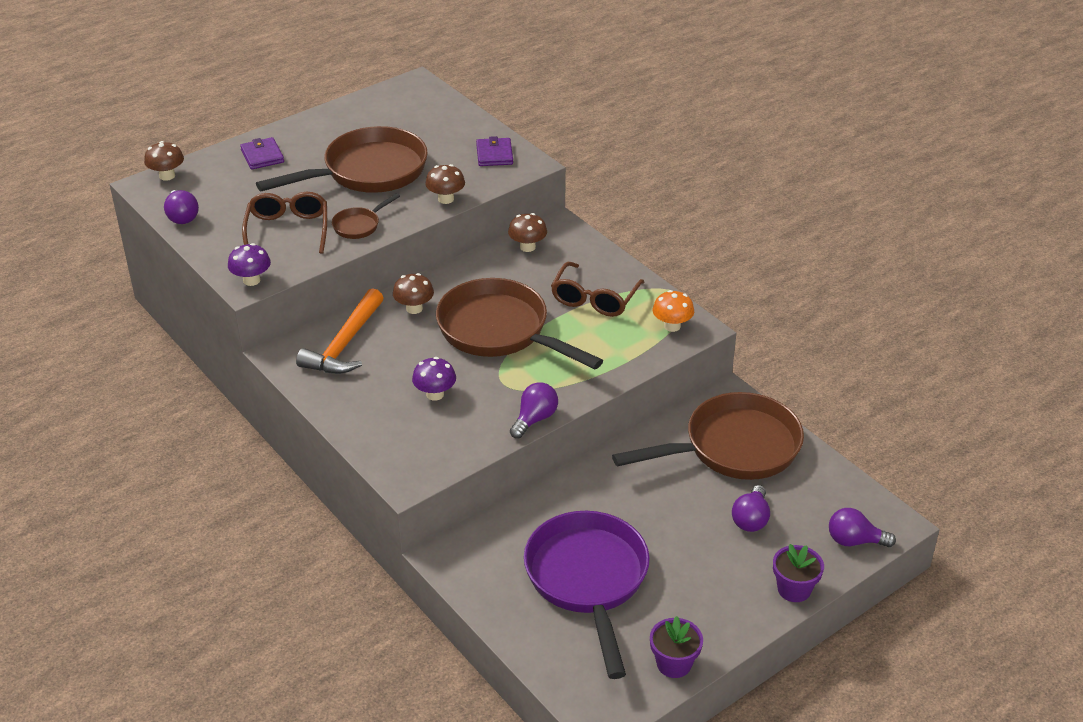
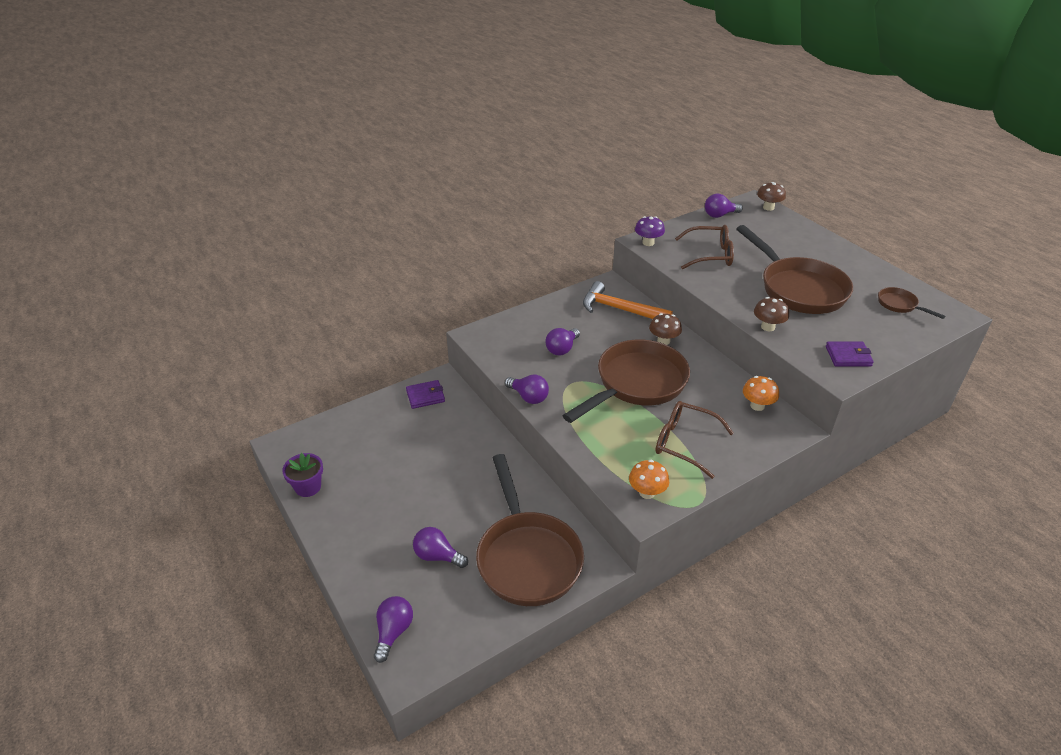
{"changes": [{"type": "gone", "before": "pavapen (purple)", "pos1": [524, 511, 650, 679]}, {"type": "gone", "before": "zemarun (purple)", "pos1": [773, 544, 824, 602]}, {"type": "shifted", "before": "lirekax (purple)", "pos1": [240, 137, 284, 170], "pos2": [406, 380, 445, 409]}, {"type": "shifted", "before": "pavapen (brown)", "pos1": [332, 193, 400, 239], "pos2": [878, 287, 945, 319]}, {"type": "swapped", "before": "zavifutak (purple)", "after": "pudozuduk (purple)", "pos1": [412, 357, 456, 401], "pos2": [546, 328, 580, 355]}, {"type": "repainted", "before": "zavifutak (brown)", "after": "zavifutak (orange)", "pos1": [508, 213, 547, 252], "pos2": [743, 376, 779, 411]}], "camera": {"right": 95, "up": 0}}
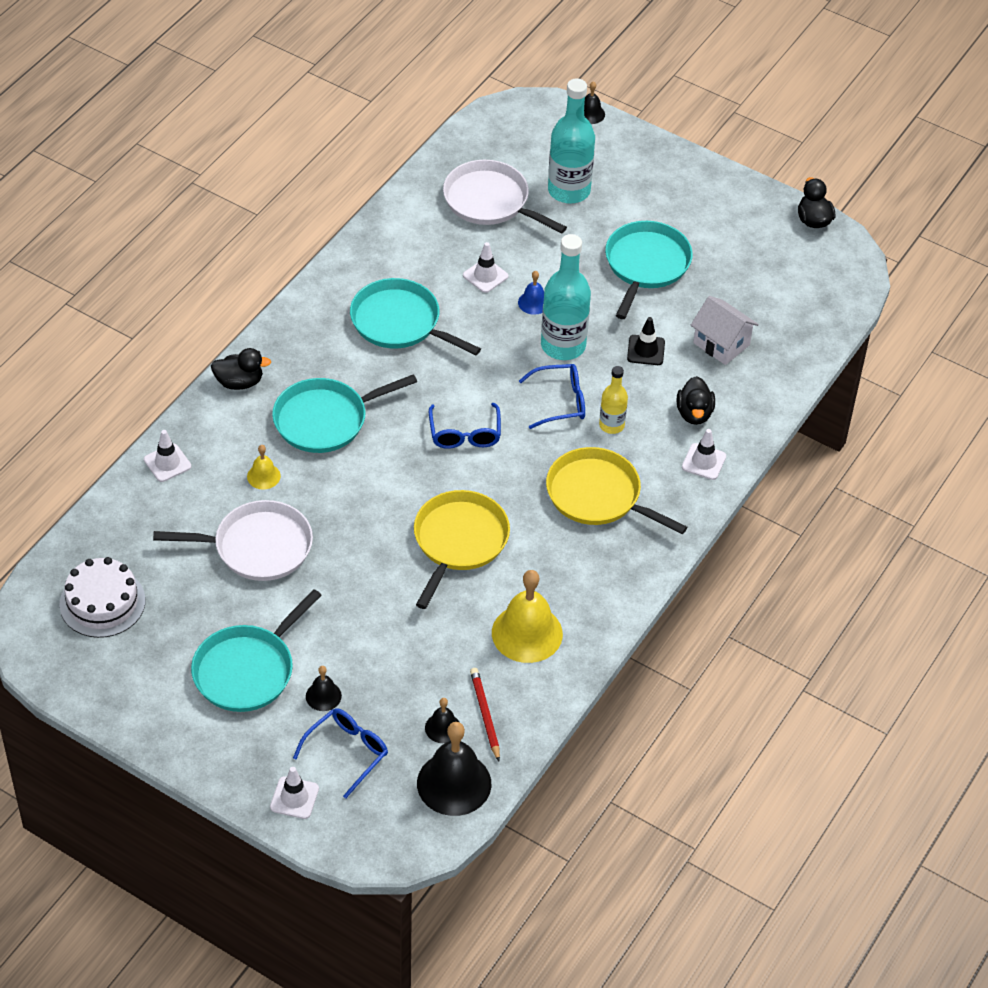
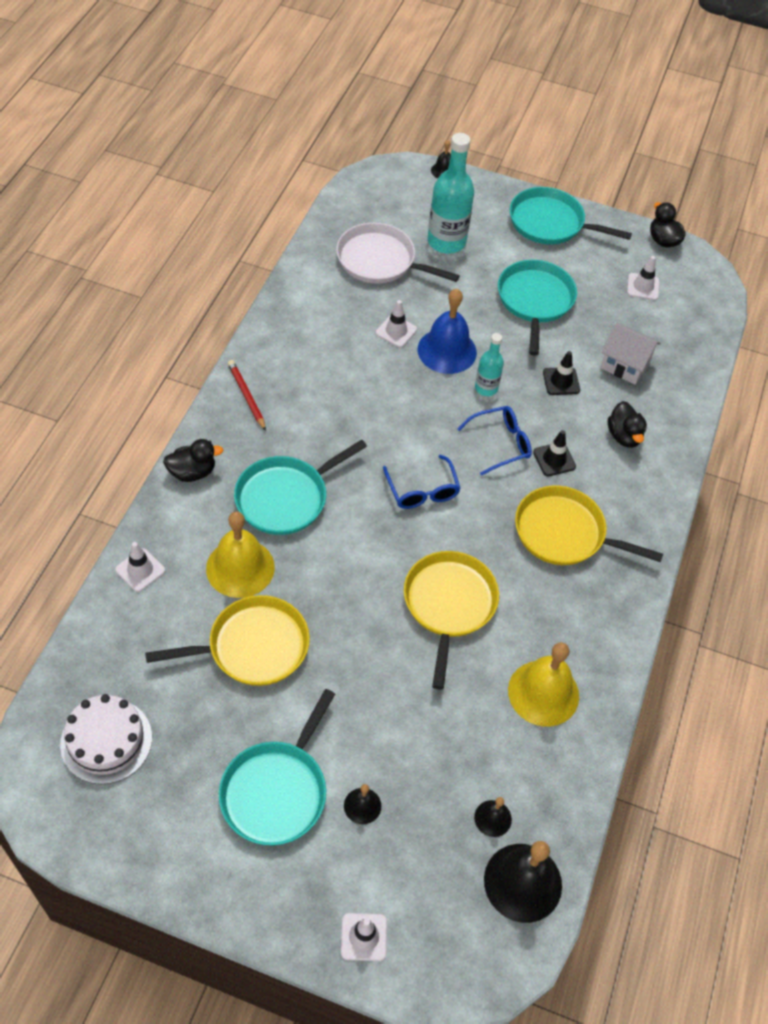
{"changes": [{"type": "gone", "before": "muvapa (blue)", "pos1": [293, 708, 388, 798]}, {"type": "shifted", "before": "pavapen (turquoise)", "pos1": [350, 278, 481, 355], "pos2": [510, 187, 632, 244]}, {"type": "shifted", "before": "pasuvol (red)", "pos1": [470, 668, 500, 761], "pos2": [228, 360, 266, 431]}, {"type": "shifted", "before": "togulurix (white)", "pos1": [682, 429, 726, 480], "pos2": [627, 256, 660, 300]}, {"type": "swapped", "before": "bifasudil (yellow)", "after": "togulurix (black)", "pos1": [599, 366, 628, 434], "pos2": [533, 430, 576, 476]}, {"type": "repainted", "before": "pavapen (white)", "after": "pavapen (yellow)", "pos1": [153, 500, 313, 581], "pos2": [145, 595, 310, 686]}, {"type": "scaled", "before": "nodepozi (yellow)", "pos1": [247, 445, 281, 490], "pos2": [206, 511, 275, 598], "scale": 2.03}, {"type": "scaled", "before": "nodepozi (blue)", "pos1": [518, 271, 544, 315], "pos2": [418, 289, 477, 374], "scale": 2.03}, {"type": "scaled", "before": "bifasudil (turquoise)", "pos1": [541, 234, 591, 360], "pos2": [475, 333, 504, 396], "scale": 0.55}], "camera": {"right": -15, "up": 5}}
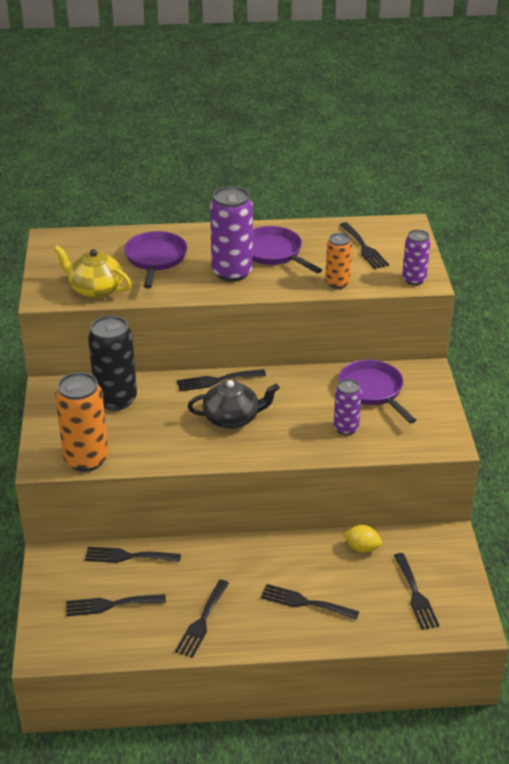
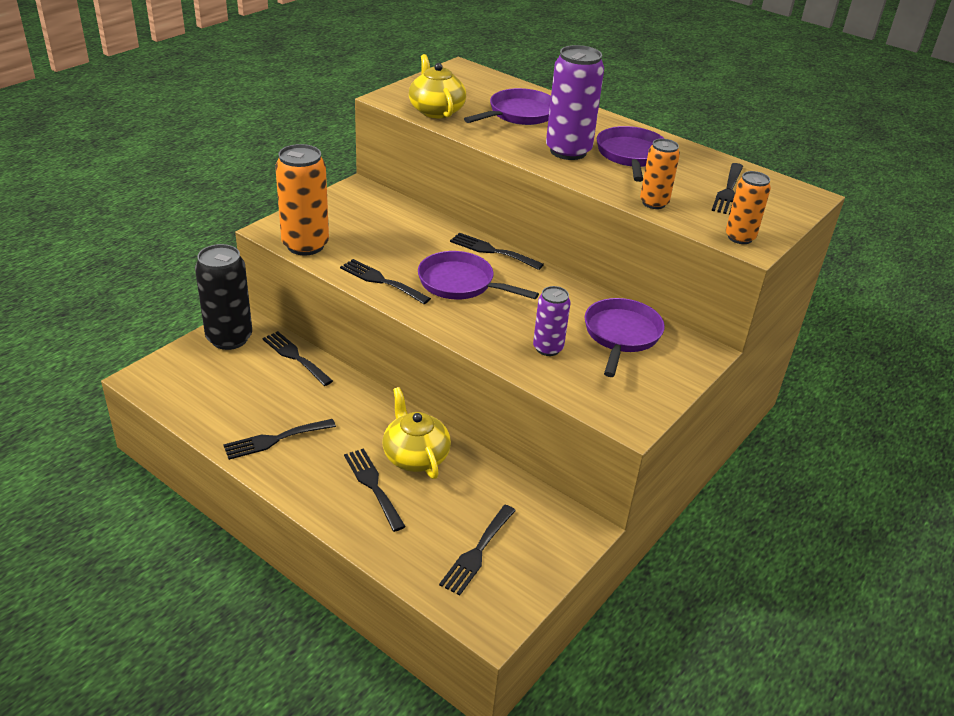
{"changes": [{"type": "gone", "before": "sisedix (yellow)", "pos1": [343, 525, 382, 553]}, {"type": "new", "after": "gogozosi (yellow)", "pos2": [383, 387, 451, 479]}, {"type": "shifted", "before": "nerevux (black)", "pos1": [66, 594, 166, 616], "pos2": [340, 259, 431, 304]}, {"type": "shifted", "before": "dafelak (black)", "pos1": [88, 316, 137, 411], "pos2": [195, 244, 252, 350]}, {"type": "swapped", "before": "gogozosi (black)", "after": "pavapen (purple)", "pos1": [188, 380, 280, 429], "pos2": [418, 251, 539, 300]}, {"type": "repainted", "before": "dafelak (purple)", "after": "dafelak (orange)", "pos1": [402, 230, 431, 285], "pos2": [726, 171, 771, 244]}], "camera": {"right": 40, "up": 0}}
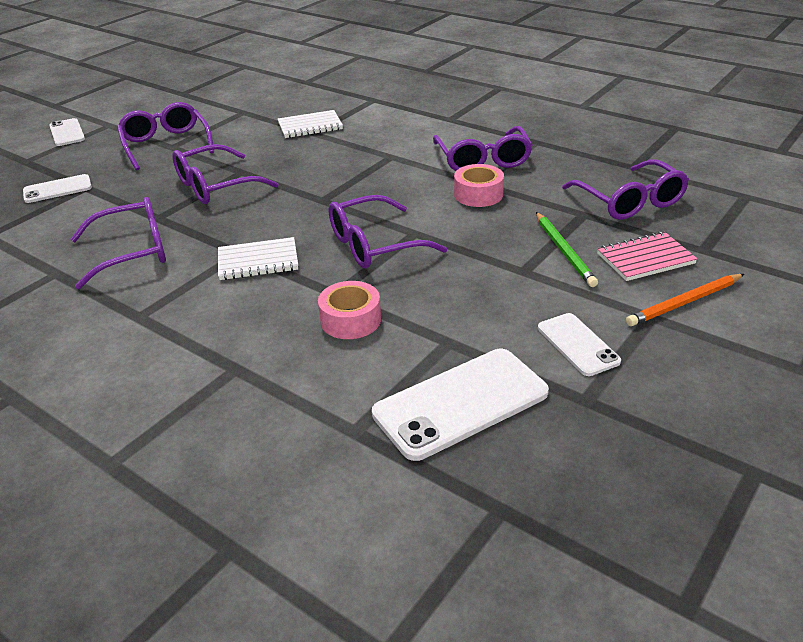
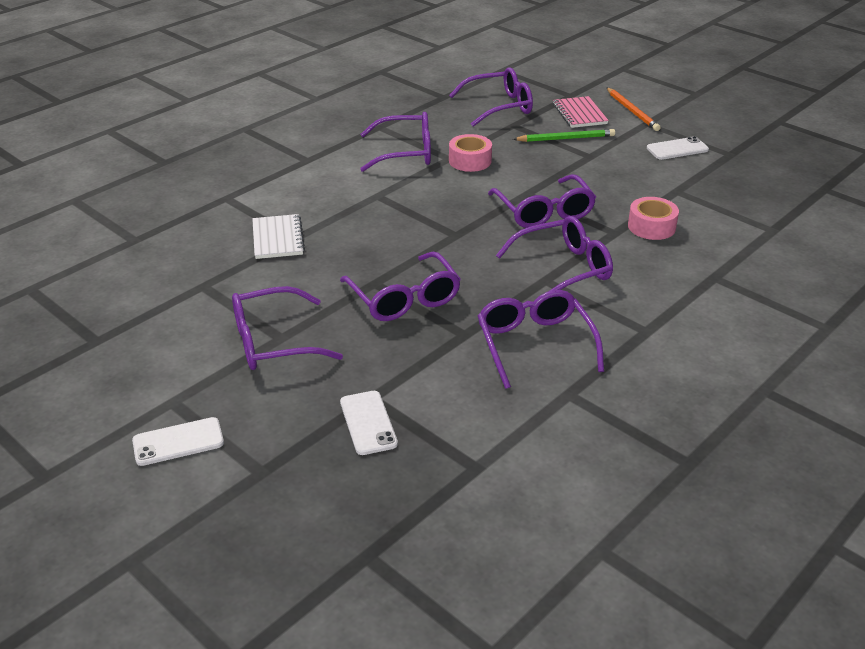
{"changes": [{"type": "gone", "before": "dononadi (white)", "pos1": [372, 349, 549, 461]}, {"type": "swapped", "before": "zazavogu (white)", "after": "muvapa (purple)", "pos1": [218, 237, 298, 280], "pos2": [496, 216, 613, 291]}], "camera": {"right": -85, "up": 0}}
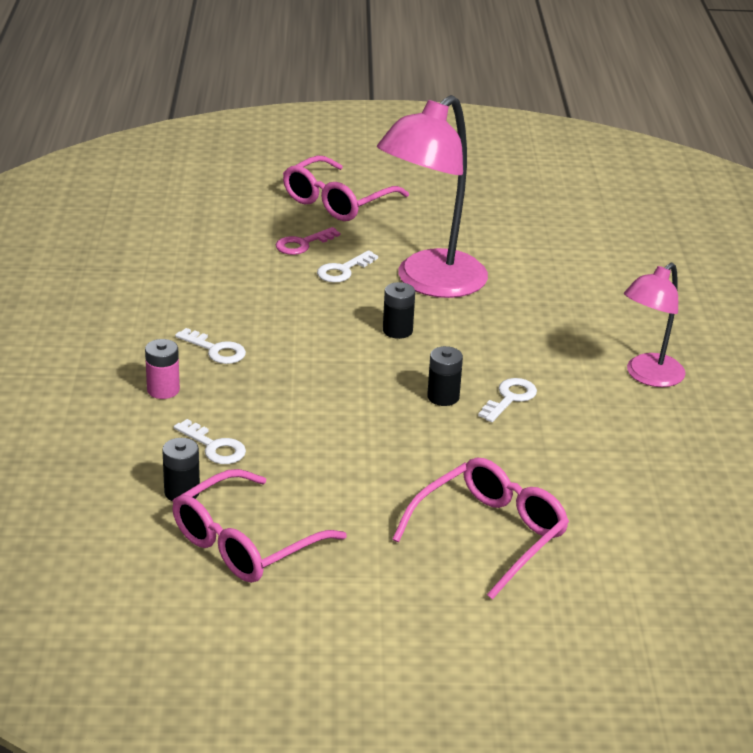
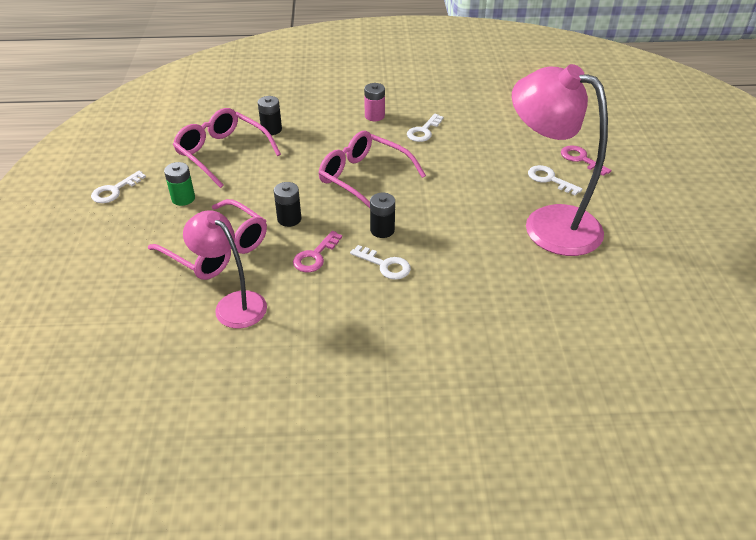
{"changes": [{"type": "new", "after": "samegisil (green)", "pos2": [164, 162, 195, 206]}, {"type": "new", "after": "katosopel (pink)", "pos2": [293, 231, 342, 272]}, {"type": "shifted", "before": "katosopel (white)", "pos1": [174, 419, 246, 464], "pos2": [91, 171, 146, 203]}, {"type": "shifted", "before": "muvapa (pink)", "pos1": [283, 155, 409, 221], "pos2": [319, 131, 426, 208]}, {"type": "shifted", "before": "samegisil (black)", "pos1": [383, 282, 415, 339], "pos2": [274, 182, 301, 227]}, {"type": "shifted", "before": "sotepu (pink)", "pos1": [624, 263, 685, 387], "pos2": [183, 210, 267, 329]}], "camera": {"right": 90, "up": 10}}
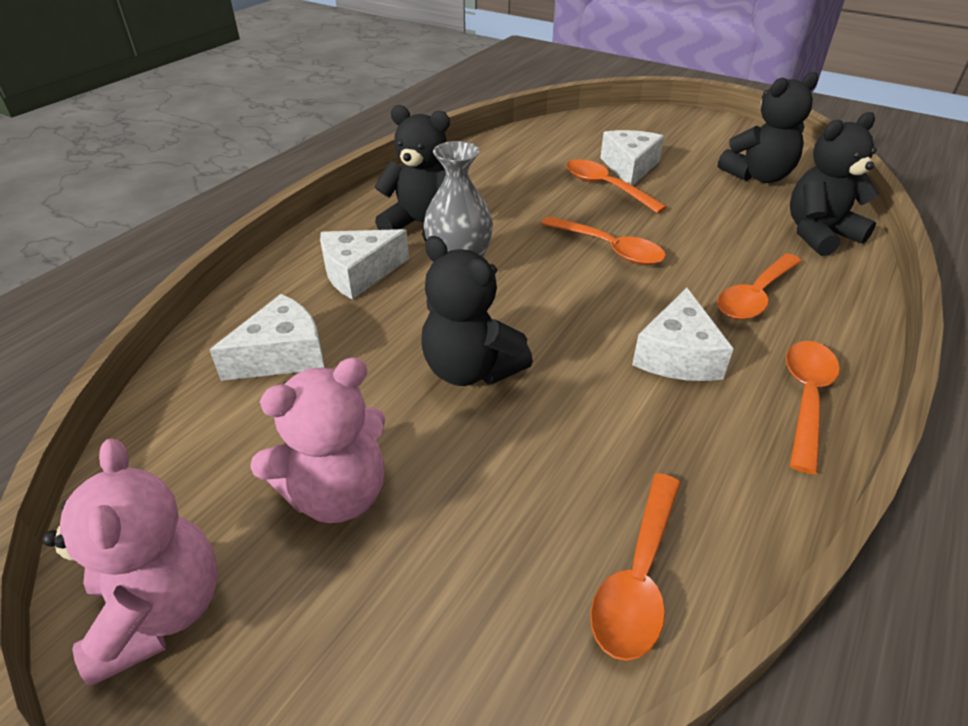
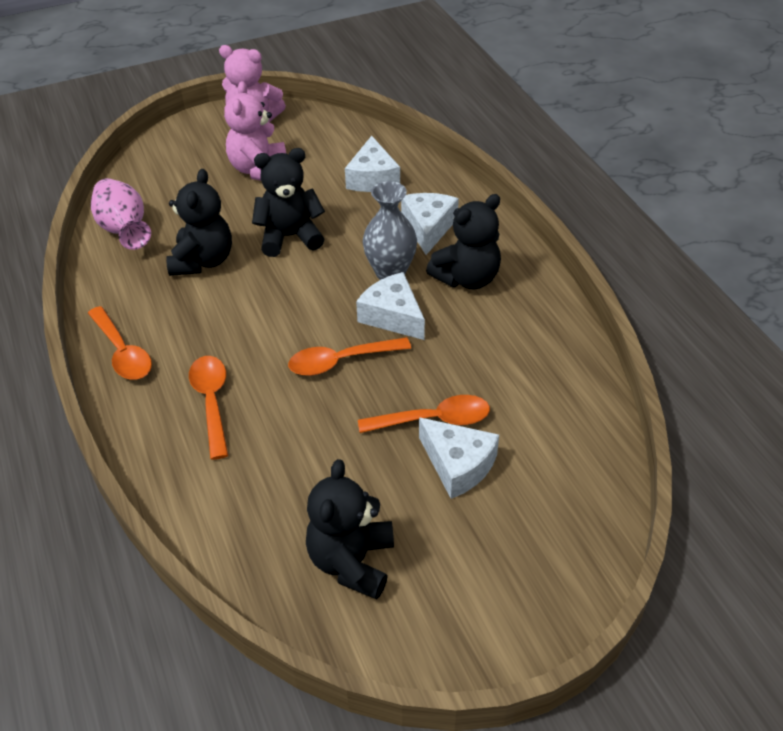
{"changes": [{"type": "shifted", "before": "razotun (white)", "pos1": [632, 288, 734, 381], "pos2": [356, 272, 425, 340]}, {"type": "shifted", "before": "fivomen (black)", "pos1": [790, 112, 879, 256], "pos2": [166, 169, 232, 276]}, {"type": "swapped", "before": "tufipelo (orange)", "after": "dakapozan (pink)", "pos1": [590, 473, 681, 661], "pos2": [91, 178, 151, 250]}], "camera": {"right": 125, "up": 5}}
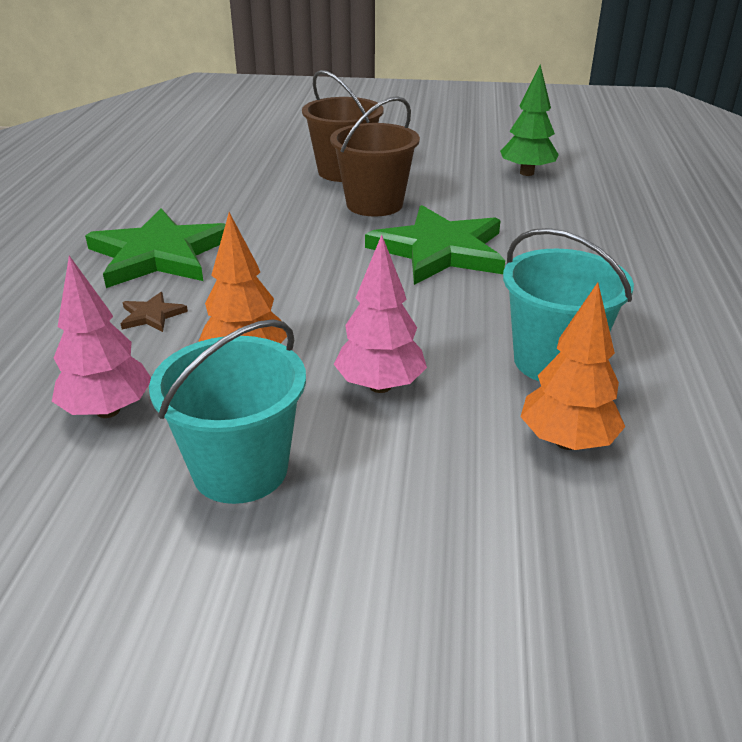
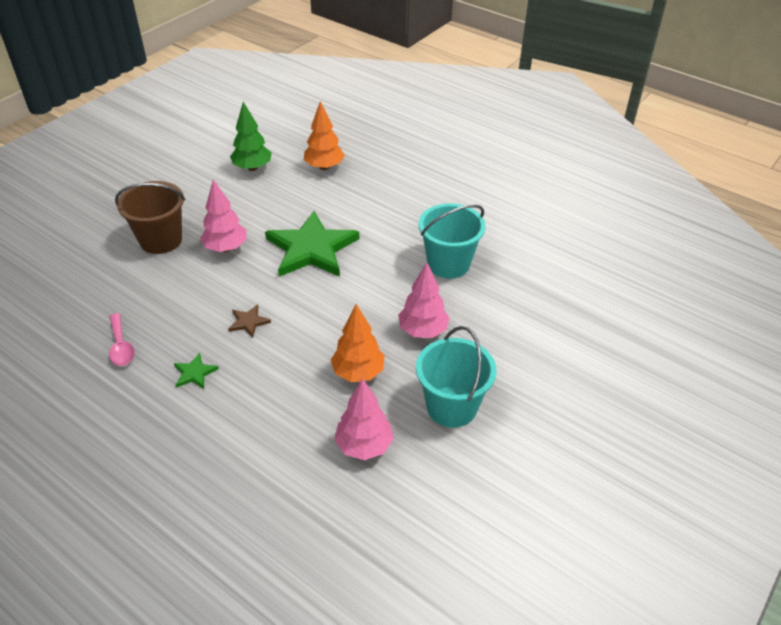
{"changes": [{"type": "new", "after": "tufipelo (pink)", "pos2": [109, 313, 135, 366]}, {"type": "shifted", "before": "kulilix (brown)", "pos1": [121, 292, 188, 332], "pos2": [228, 305, 271, 338]}, {"type": "shifted", "before": "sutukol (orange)", "pos1": [521, 282, 625, 450], "pos2": [304, 101, 345, 170]}, {"type": "swapped", "before": "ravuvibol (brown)", "after": "sutukol (pink)", "pos1": [330, 96, 420, 217], "pos2": [200, 180, 247, 252]}, {"type": "scaled", "before": "kulilix (green)", "pos1": [85, 209, 225, 288], "pos2": [174, 353, 219, 389], "scale": 0.41}], "camera": {"right": -60, "up": 10}}
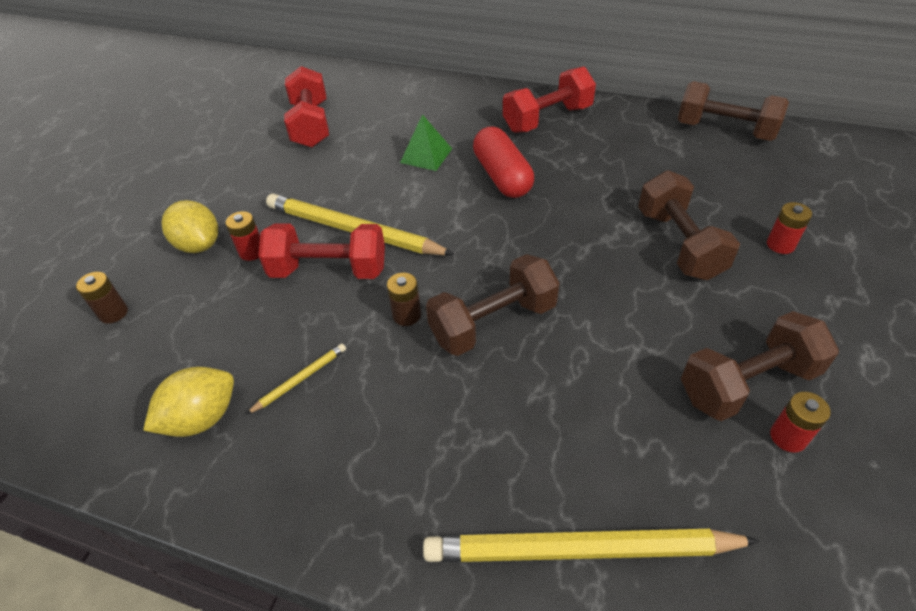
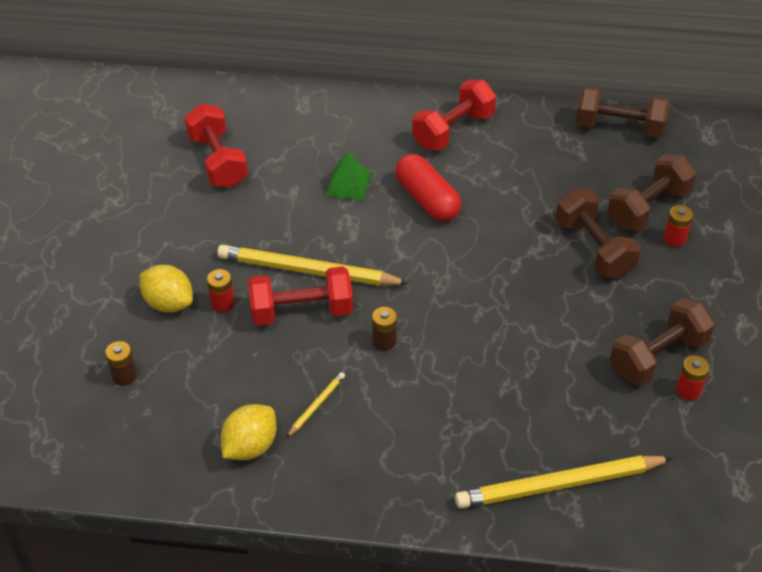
{"changes": [{"type": "shifted", "before": "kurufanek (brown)", "pos1": [426, 254, 560, 356], "pos2": [607, 154, 696, 232]}], "camera": {"right": -15, "up": 0}}
